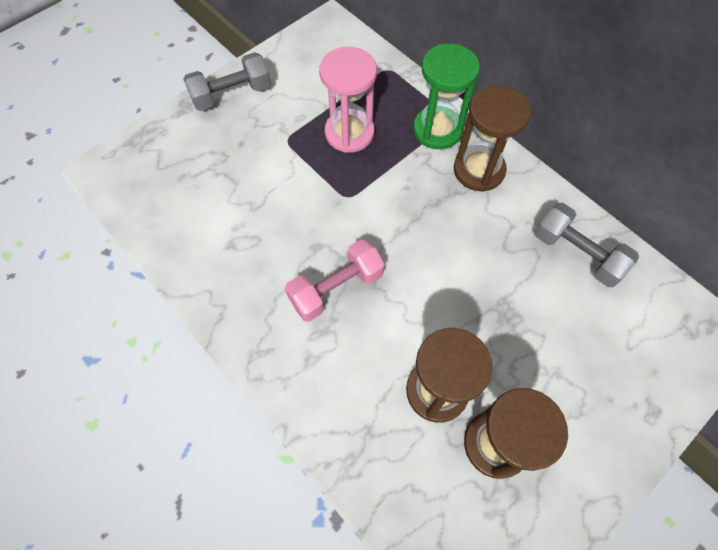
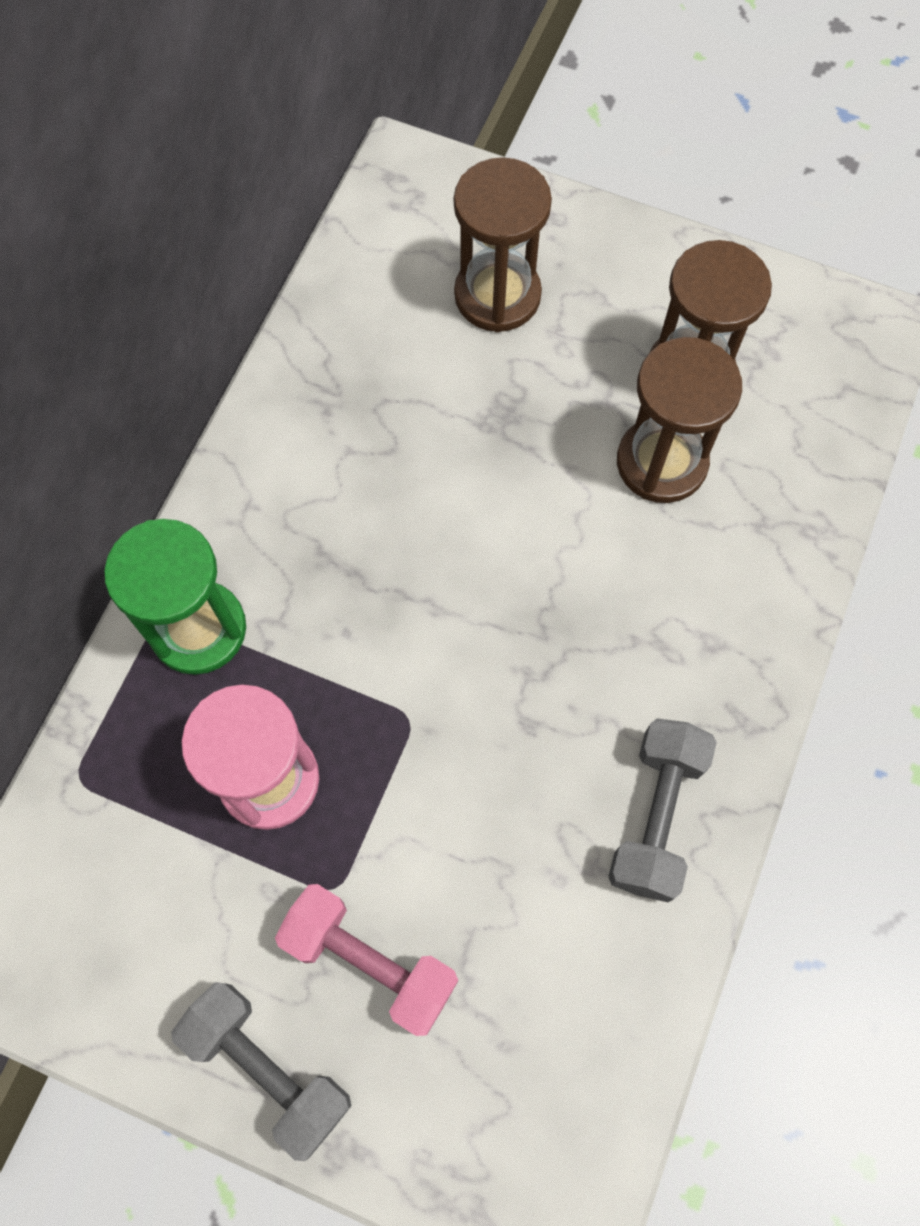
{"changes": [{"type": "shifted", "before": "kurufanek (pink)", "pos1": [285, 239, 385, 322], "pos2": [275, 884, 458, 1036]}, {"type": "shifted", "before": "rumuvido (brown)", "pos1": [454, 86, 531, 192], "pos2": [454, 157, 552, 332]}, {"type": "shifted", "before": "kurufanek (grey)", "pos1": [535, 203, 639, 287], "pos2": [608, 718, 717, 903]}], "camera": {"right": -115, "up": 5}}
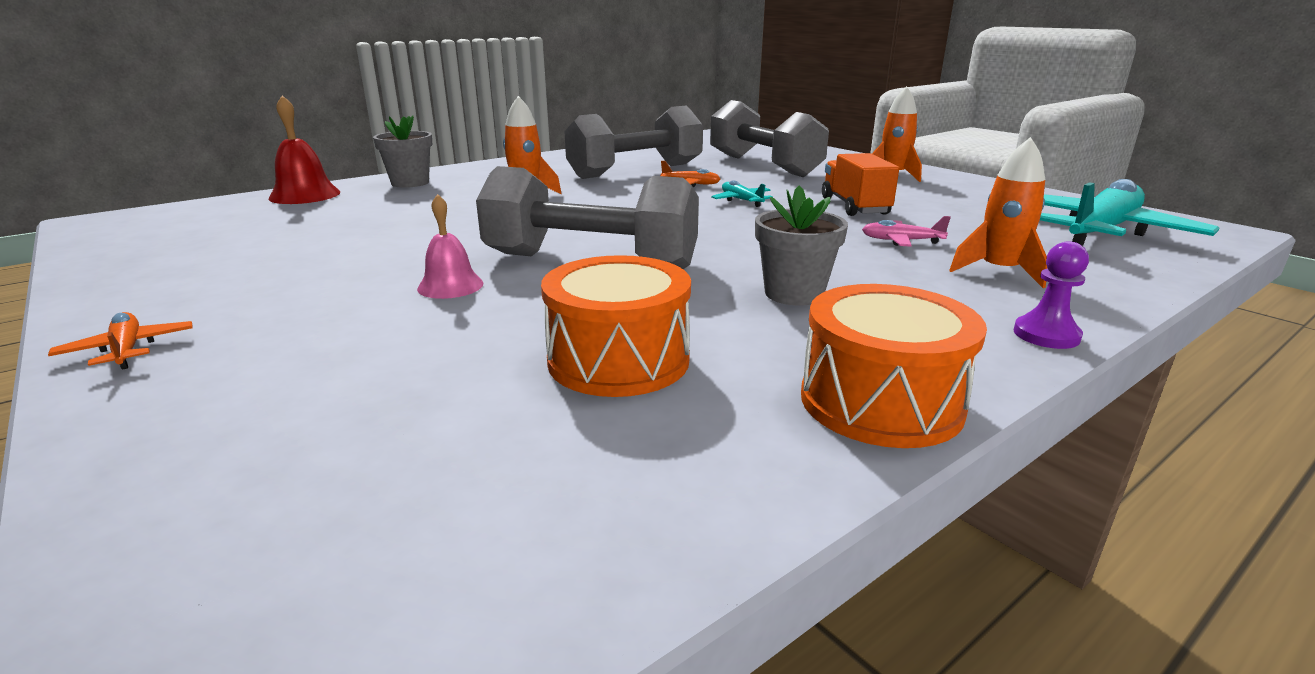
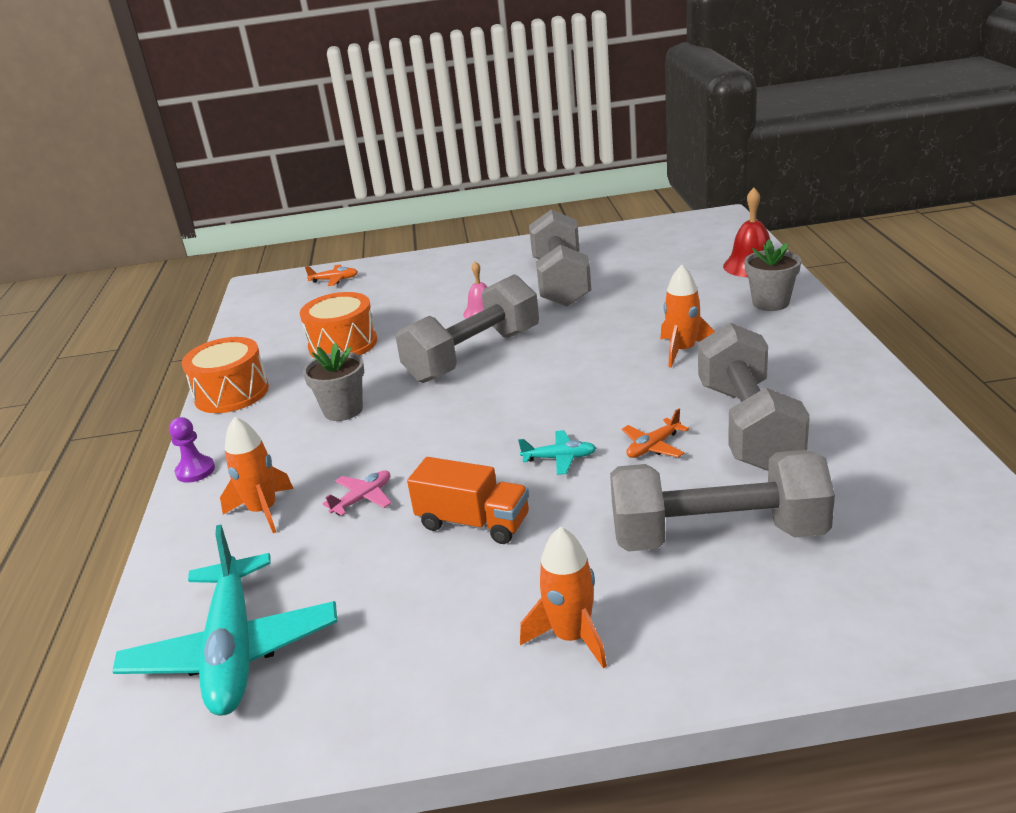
{"changes": [{"type": "new", "after": "kurufanek (grey)", "pos2": [529, 209, 591, 307]}, {"type": "shifted", "before": "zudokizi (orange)", "pos1": [48, 312, 193, 370], "pos2": [305, 265, 358, 286]}], "camera": {"right": 125, "up": 5}}
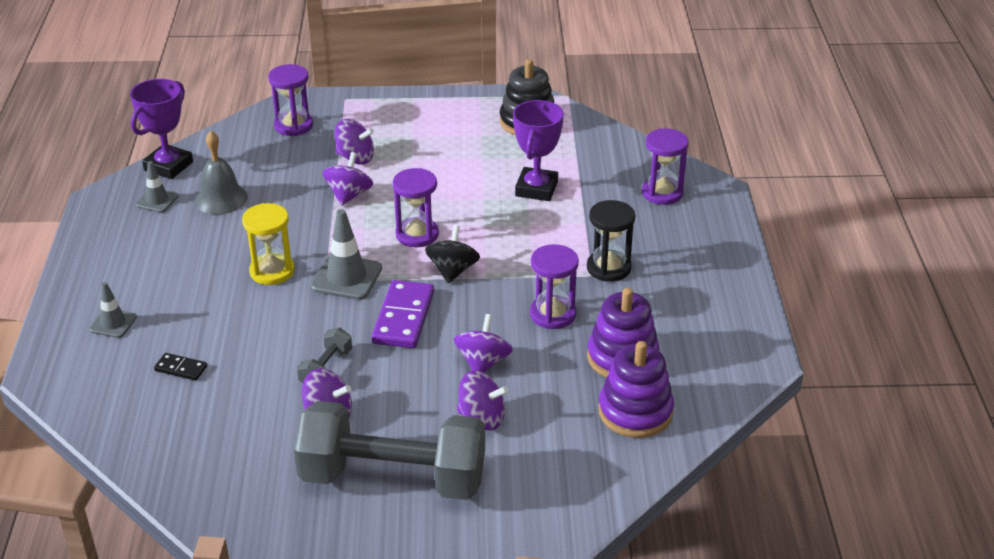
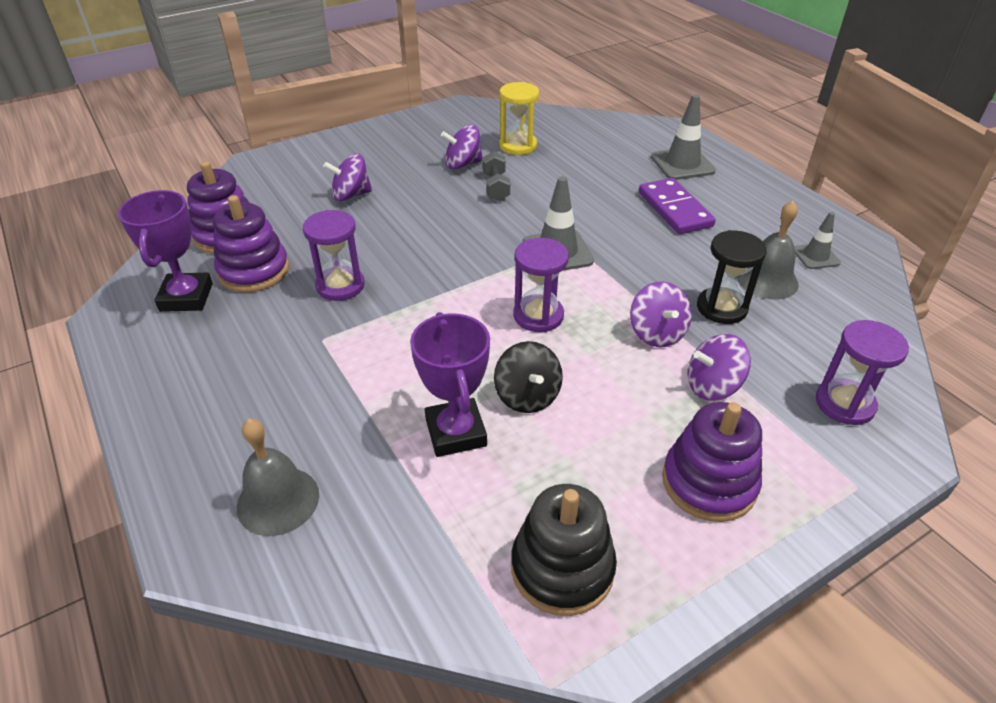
{"changes": [{"type": "gone", "before": "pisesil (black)", "pos1": [154, 353, 207, 381]}, {"type": "gone", "before": "kurufanek (grey)", "pos1": [294, 401, 485, 500]}, {"type": "gone", "before": "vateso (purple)", "pos1": [454, 314, 513, 372]}, {"type": "new", "after": "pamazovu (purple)", "pos2": [662, 402, 762, 522]}, {"type": "shifted", "before": "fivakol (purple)", "pos1": [130, 79, 193, 179], "pos2": [118, 190, 213, 312]}, {"type": "shifted", "before": "rumuvido (yellow)", "pos1": [242, 203, 294, 285], "pos2": [499, 82, 539, 155]}, {"type": "shifted", "before": "pisesil (purple)", "pos1": [372, 280, 434, 348], "pos2": [639, 178, 716, 234]}, {"type": "shifted", "before": "vateso (black)", "pos1": [425, 225, 480, 283], "pos2": [494, 341, 563, 413]}, {"type": "shifted", "before": "rumuvido (black)", "pos1": [587, 200, 635, 282], "pos2": [697, 230, 767, 324]}, {"type": "swapped", "before": "rumuvido (purple)", "after": "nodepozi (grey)", "pos1": [642, 128, 688, 205], "pos2": [237, 419, 319, 536]}, {"type": "scaled", "before": "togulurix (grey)", "pos1": [89, 282, 137, 338], "pos2": [651, 94, 716, 180], "scale": 1.65}], "camera": {"right": 150, "up": 5}}
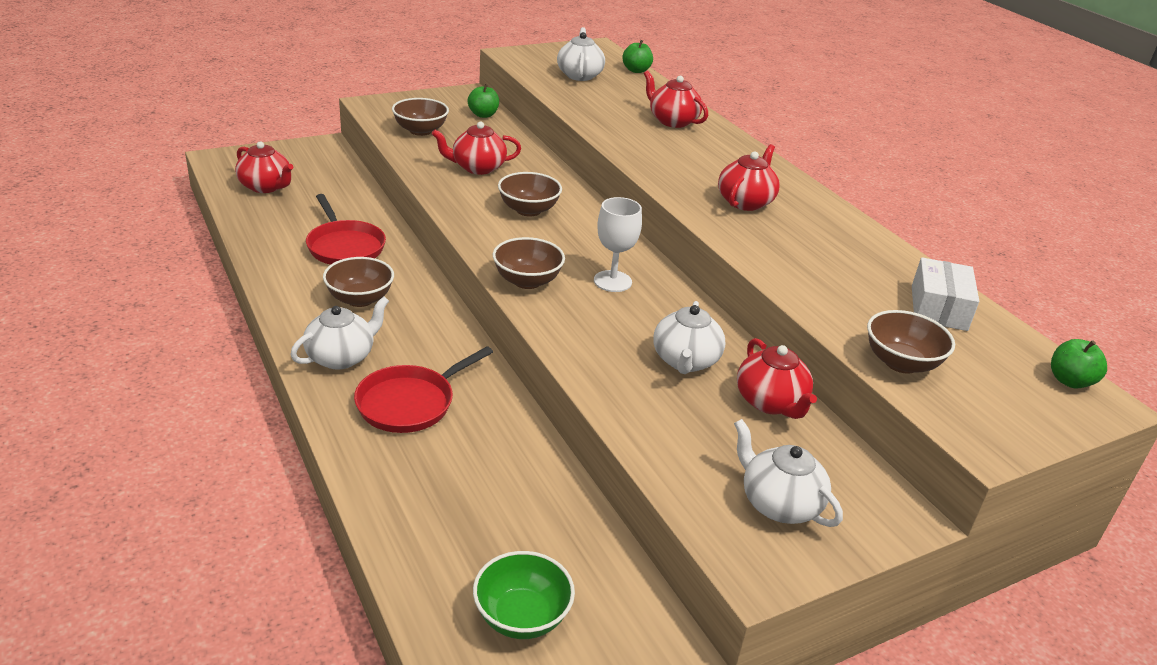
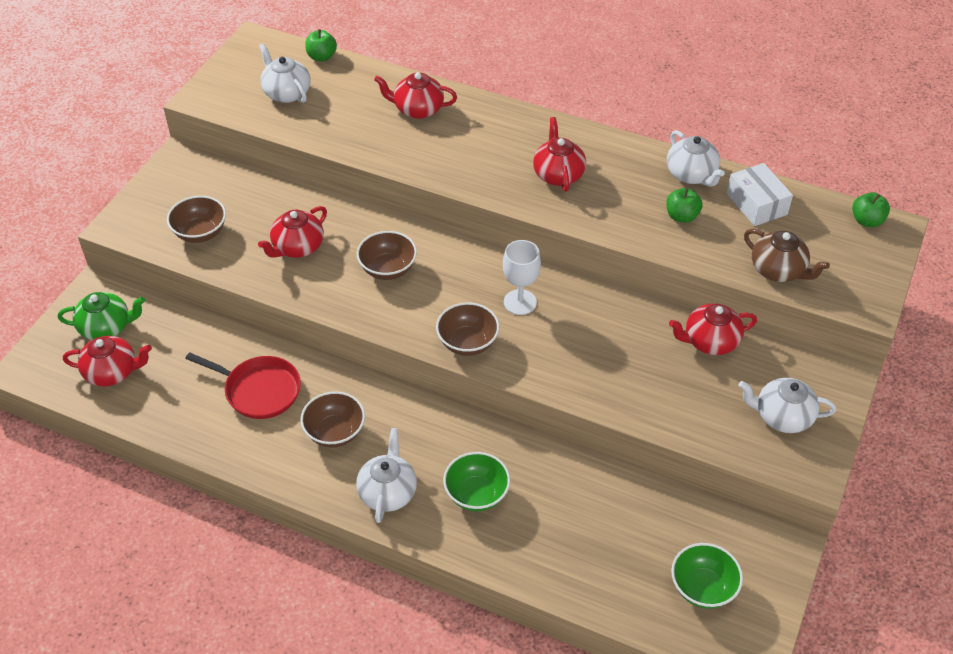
{"changes": [{"type": "new", "after": "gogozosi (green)", "pos2": [58, 292, 145, 340]}, {"type": "shifted", "before": "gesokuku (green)", "pos1": [468, 84, 499, 118], "pos2": [666, 188, 703, 223]}, {"type": "shifted", "before": "gogozosi (white)", "pos1": [653, 301, 725, 374], "pos2": [667, 130, 725, 187]}, {"type": "swapped", "before": "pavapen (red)", "after": "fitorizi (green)", "pos1": [354, 346, 493, 433], "pos2": [443, 452, 510, 511]}, {"type": "swapped", "before": "fitorizi (brown)", "after": "gogozosi (brown)", "pos1": [867, 310, 955, 374], "pos2": [744, 229, 830, 282]}, {"type": "rotated", "before": "gogozosi (red)", "pos1": [737, 338, 817, 419], "pos2": [669, 303, 757, 355], "turn": 135}], "camera": {"right": -35, "up": 15}}
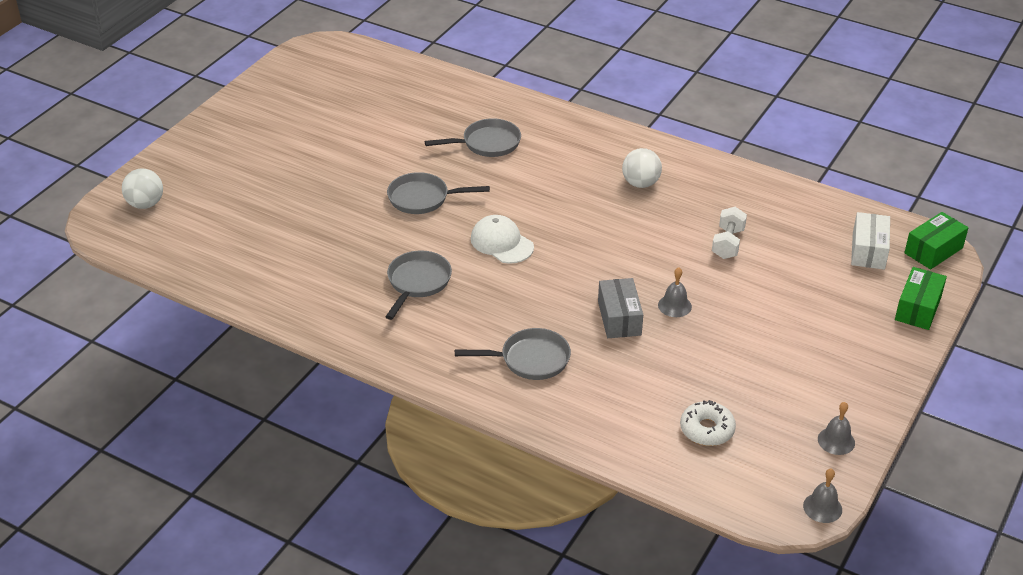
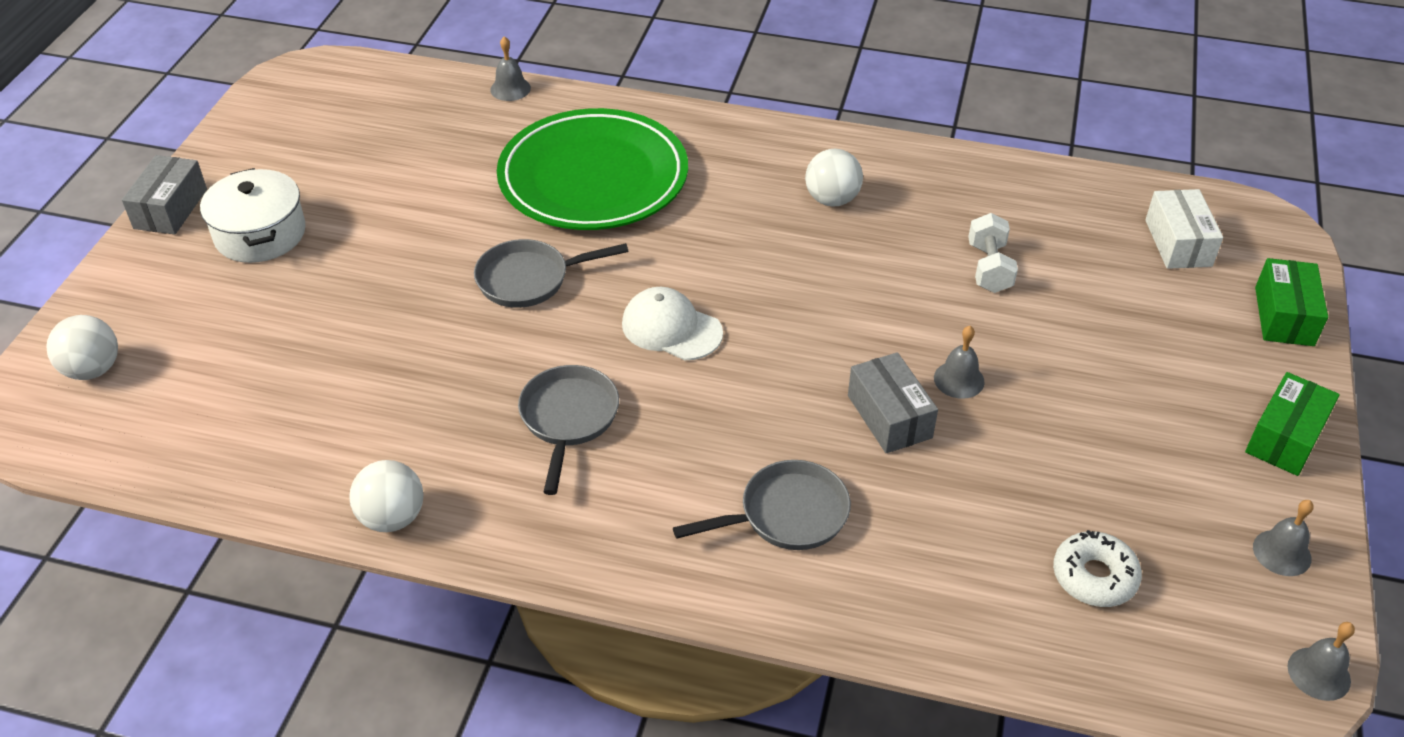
{"changes": [{"type": "new", "after": "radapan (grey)", "pos2": [122, 155, 207, 235]}, {"type": "new", "after": "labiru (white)", "pos2": [200, 168, 306, 263]}, {"type": "new", "after": "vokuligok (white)", "pos2": [349, 460, 423, 532]}, {"type": "new", "after": "nodepozi (grey)", "pos2": [490, 36, 531, 101]}, {"type": "shifted", "before": "radapan (green)", "pos1": [904, 212, 968, 269], "pos2": [1245, 372, 1340, 476]}, {"type": "swapped", "before": "pavapen (grey)", "after": "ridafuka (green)", "pos1": [425, 118, 521, 157], "pos2": [497, 108, 688, 230]}], "camera": {"right": -15, "up": 5}}
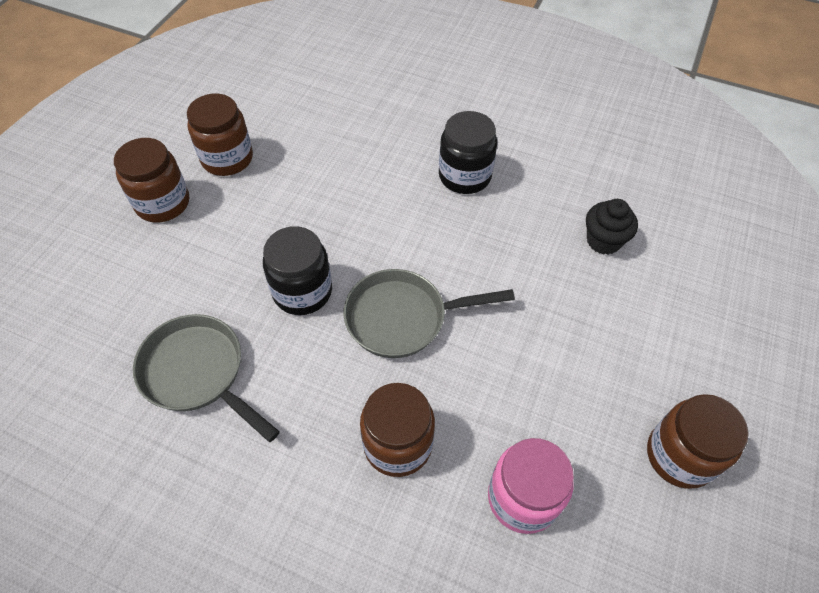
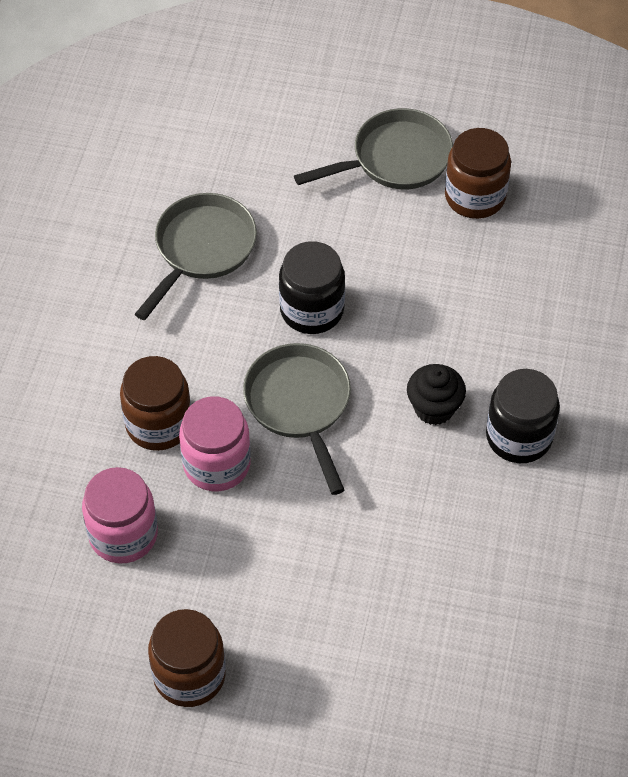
{"changes": [{"type": "new", "after": "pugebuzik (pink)", "pos2": [179, 396, 251, 491]}, {"type": "shifted", "before": "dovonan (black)", "pos1": [586, 199, 638, 255], "pos2": [407, 364, 466, 425]}, {"type": "swapped", "before": "pugebuzik (brown)", "after": "pavapen (grey)", "pos1": [114, 138, 189, 222], "pos2": [294, 108, 453, 189]}], "camera": {"right": 80, "up": 0}}
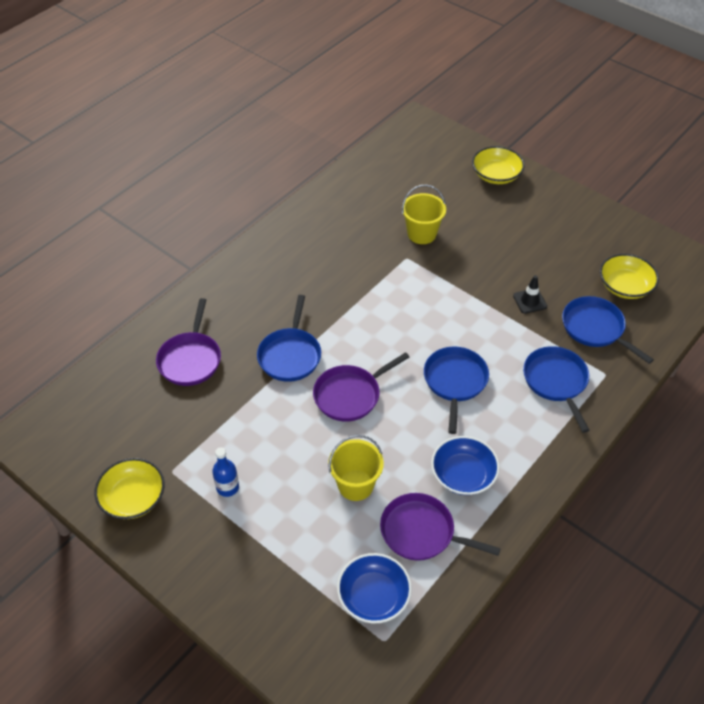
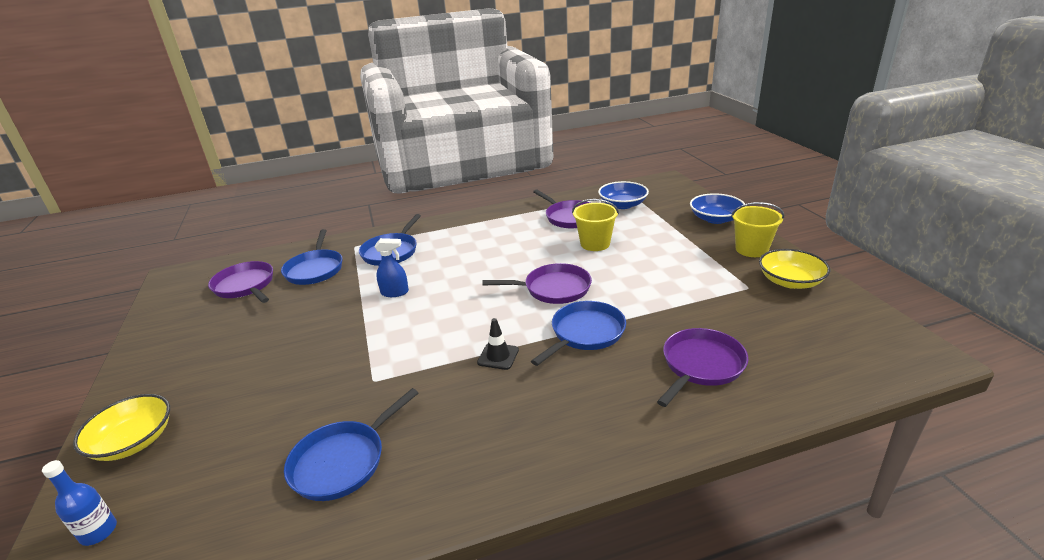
{"changes": [{"type": "new", "after": "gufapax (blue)", "pos2": [375, 238, 409, 297]}, {"type": "shifted", "before": "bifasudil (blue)", "pos1": [212, 447, 239, 497], "pos2": [42, 460, 117, 546]}, {"type": "shifted", "before": "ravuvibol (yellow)", "pos1": [402, 184, 446, 244], "pos2": [731, 202, 784, 257]}, {"type": "shifted", "before": "pavapen (blue)", "pos1": [424, 347, 489, 434], "pos2": [284, 388, 418, 501]}, {"type": "shifted", "before": "fitorizi (blue)", "pos1": [431, 436, 500, 495], "pos2": [690, 193, 746, 224]}, {"type": "shifted", "before": "togulurix (black)", "pos1": [513, 275, 547, 314], "pos2": [477, 318, 519, 370]}, {"type": "swapped", "before": "fitorizi (yellow)", "after": "pavapen (purple)", "pos1": [600, 254, 659, 299], "pos2": [208, 261, 273, 303]}], "camera": {"right": -145, "up": -20}}
